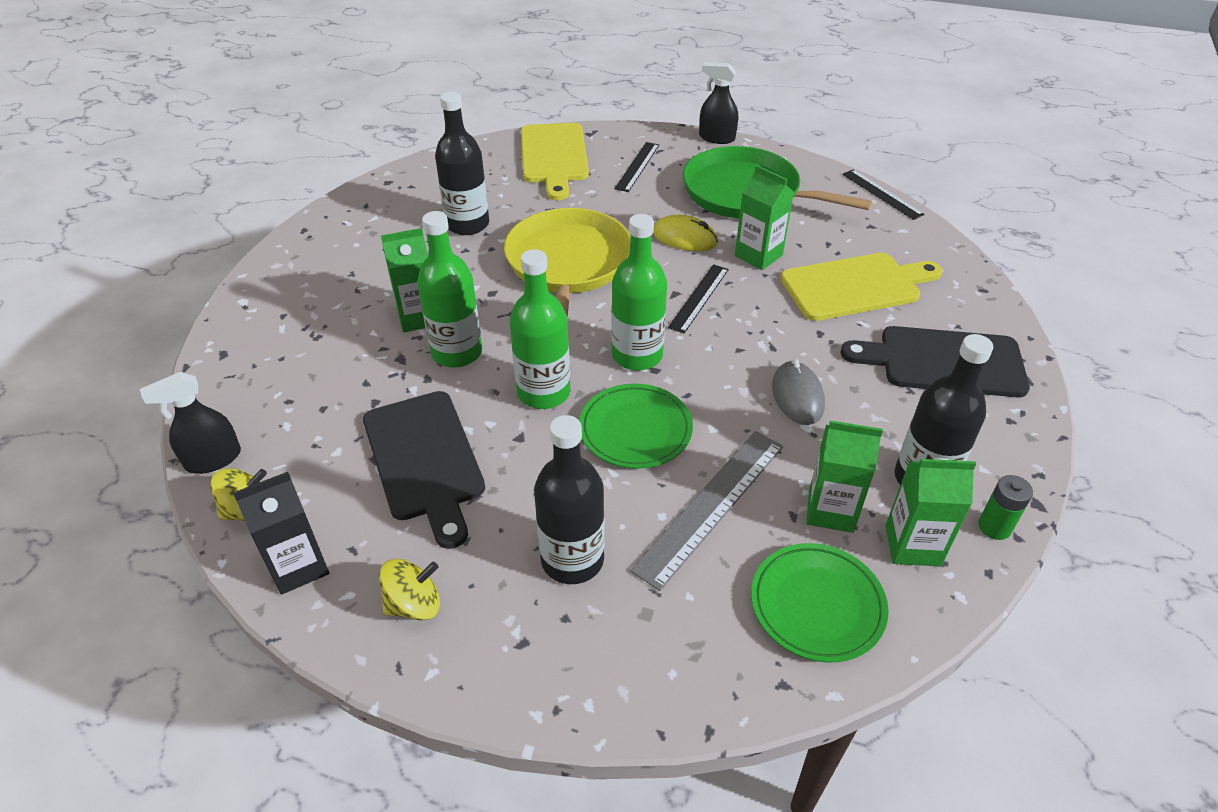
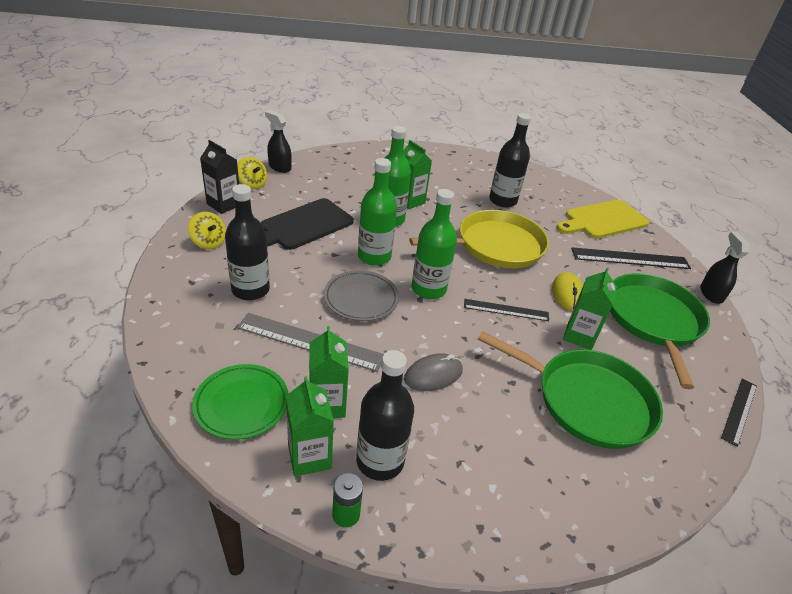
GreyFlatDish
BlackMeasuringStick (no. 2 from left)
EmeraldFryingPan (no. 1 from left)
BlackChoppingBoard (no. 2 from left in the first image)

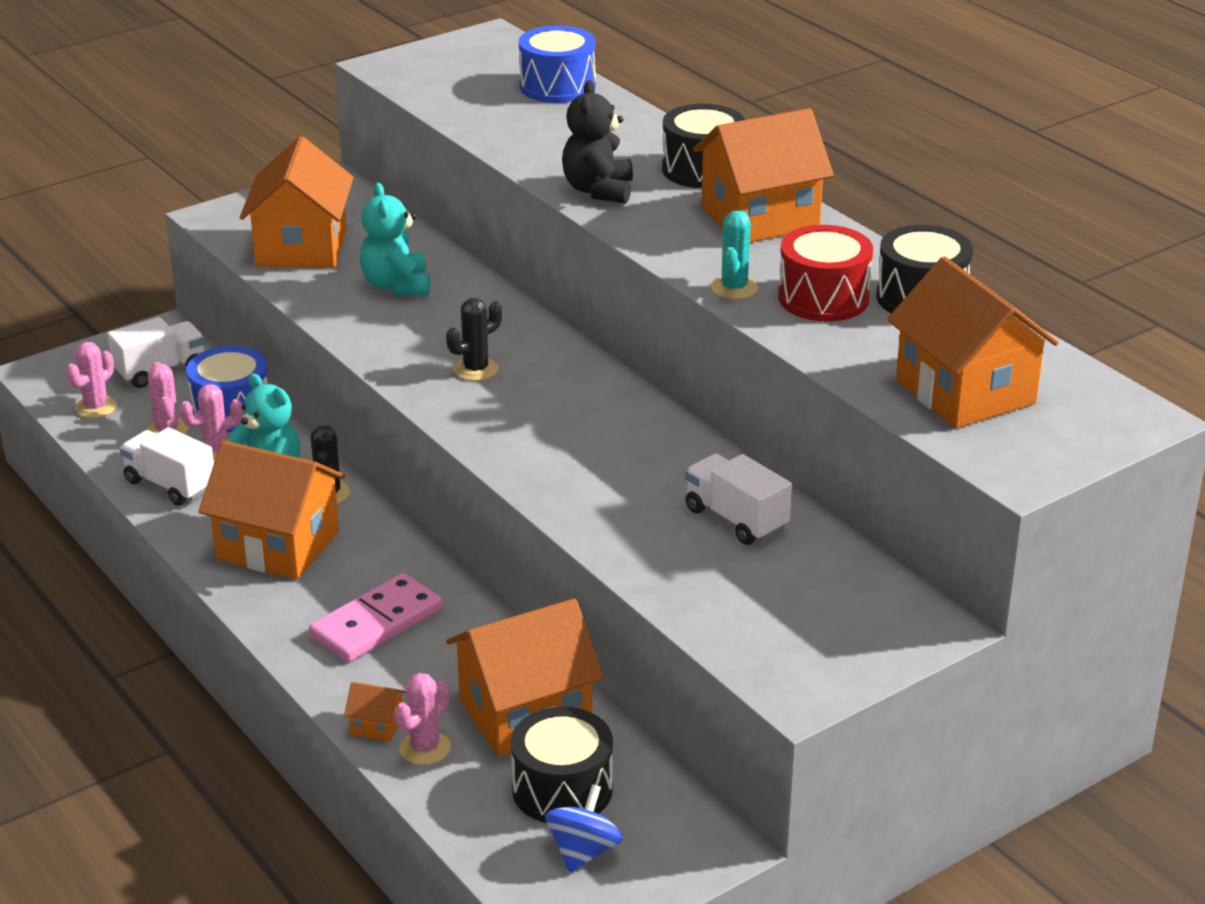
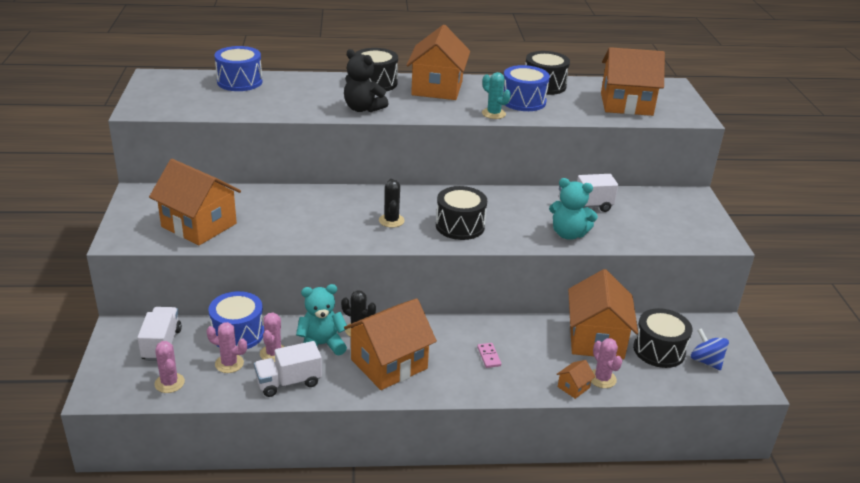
RosyDominoTile
TealStuffedBear (no. 2 from left)
CobaltSnareDrum (no. 3 from left)
BlackSnareDrum (no. 2 from left)

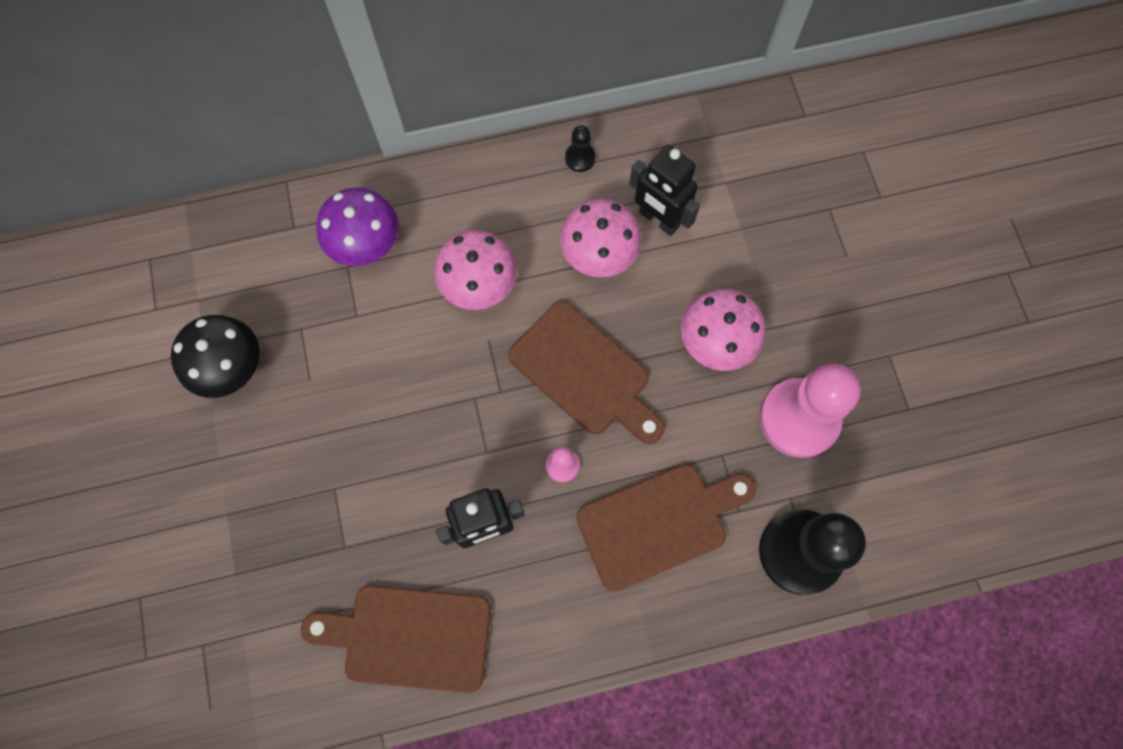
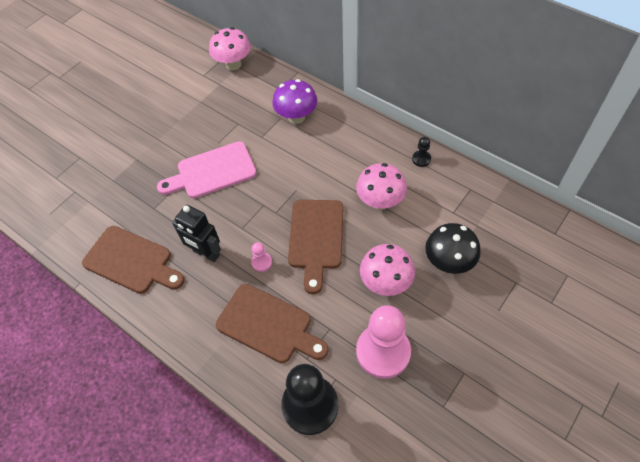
BlackFungus
DarkBrownChoppingBoard (no. 1 from left)
RosyFungus (no. 1 from left)
BlackRobot (no. 2 from left in the first image)
RosyChoppingBoard

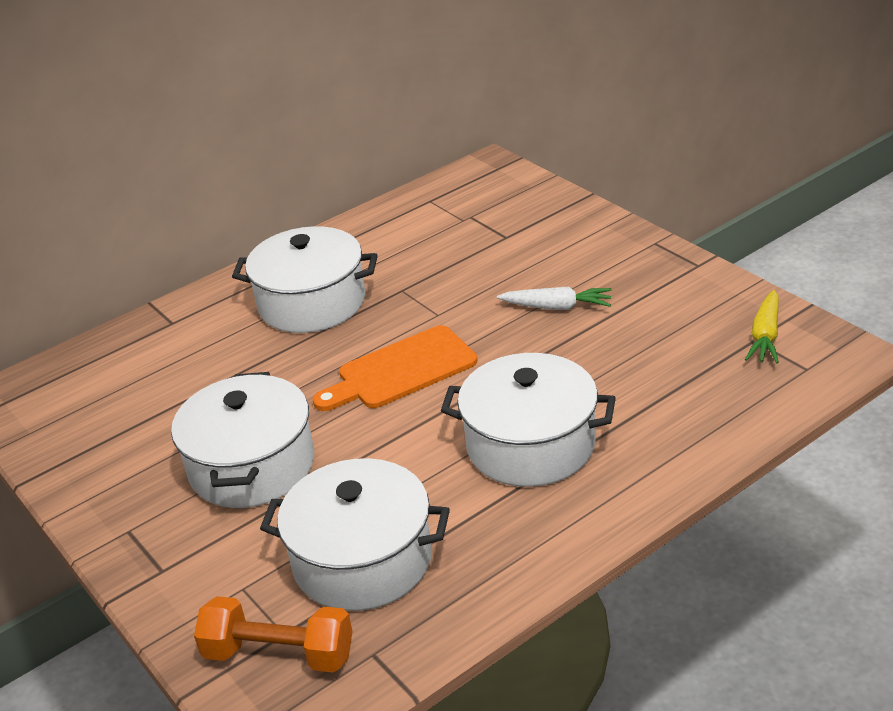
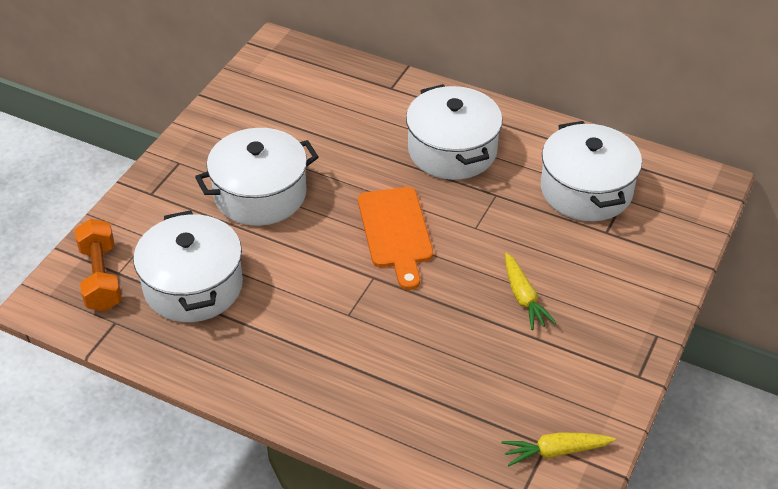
OrangeColouredChoppingBoard
SnowWhiteCookingPot (no. 4 from left)
YellowRootVegetable (no. 1 from left)

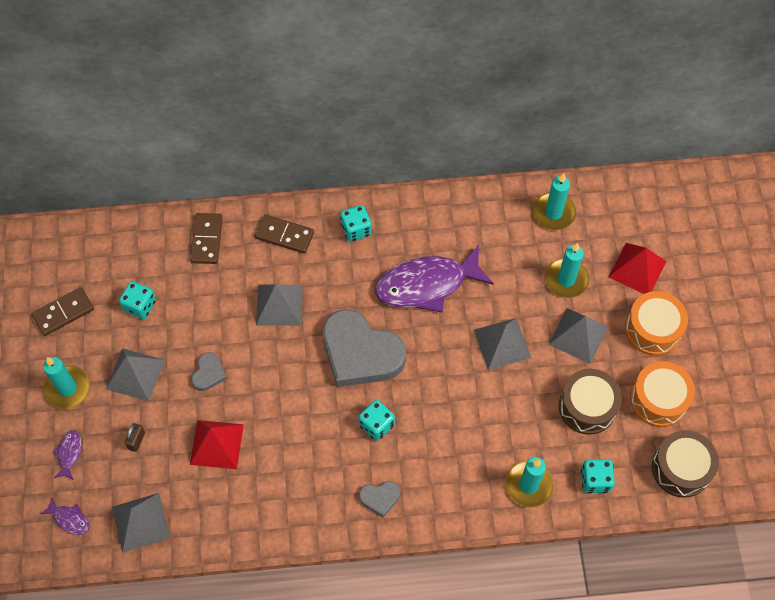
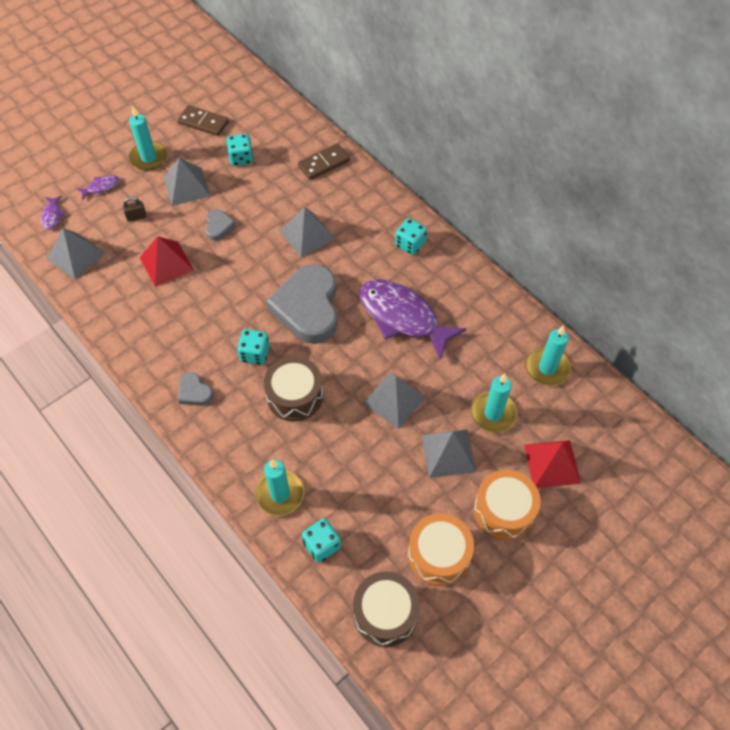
GreyHeartShape (no. 2 from left)
DarkBrownDominoTile (no. 3 from left in the first image)
DarkBrownSnareDrum (no. 1 from left)

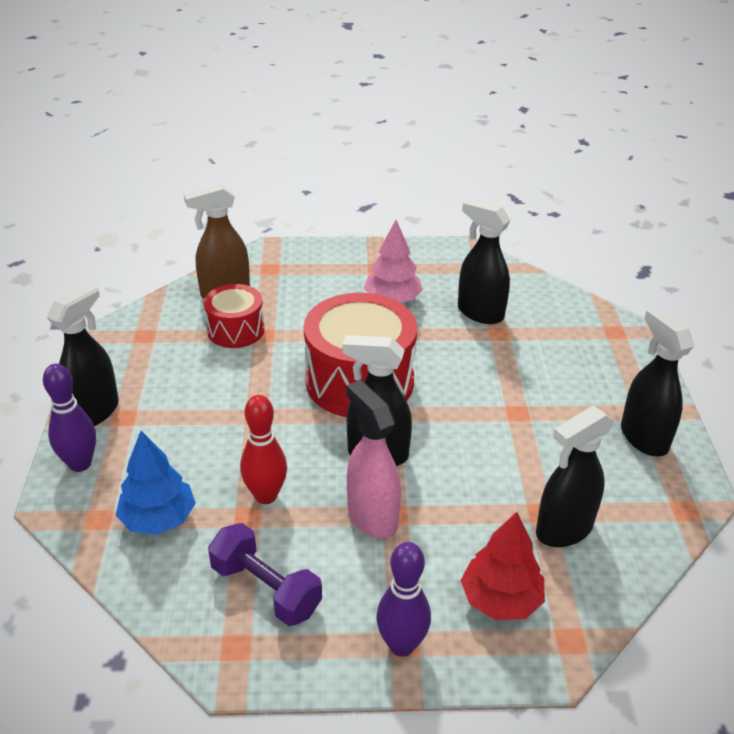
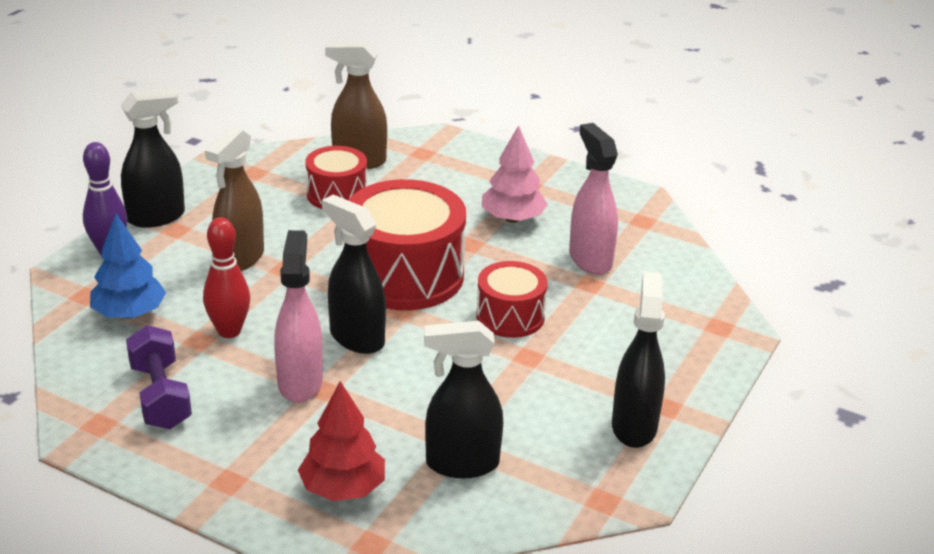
RoyalPurpleTenpin (no. 2 from left in the first image)
RosySprayBottle (no. 2 from left)
DarkBrownSprayBottle (no. 1 from left)
RedSnareDrum (no. 3 from left)

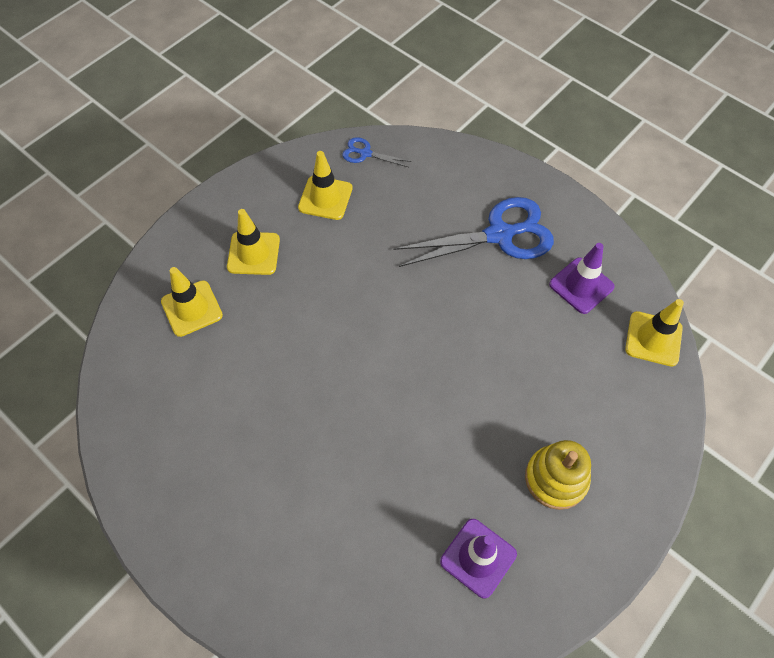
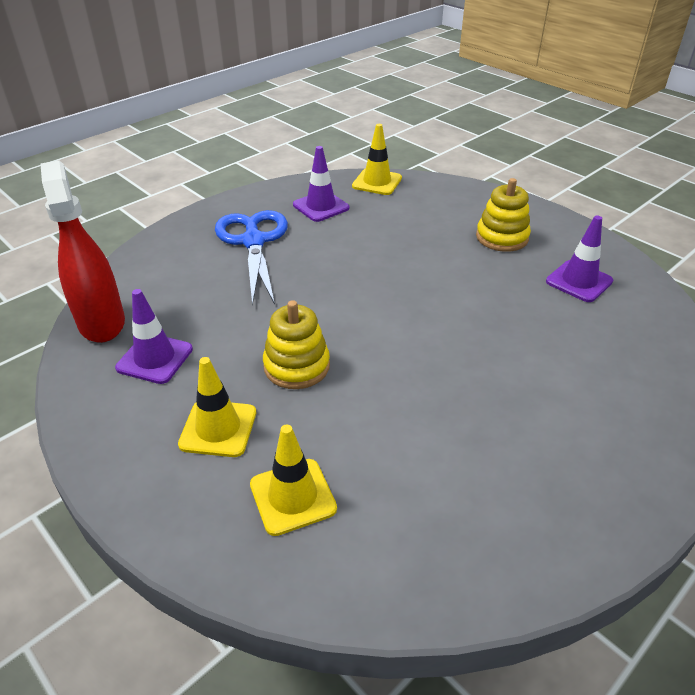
RoyalPurpleTrafficCone (no. 1 from left)
RedSprayBottle
YellowRingStacker (no. 1 from left)

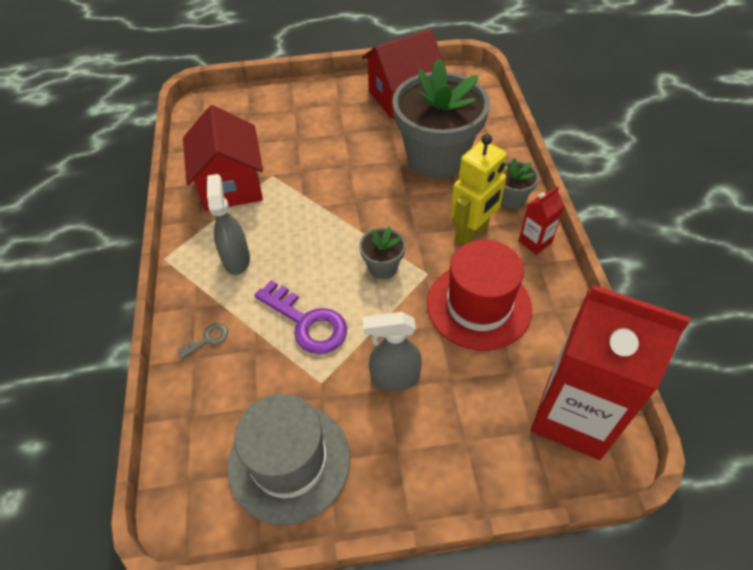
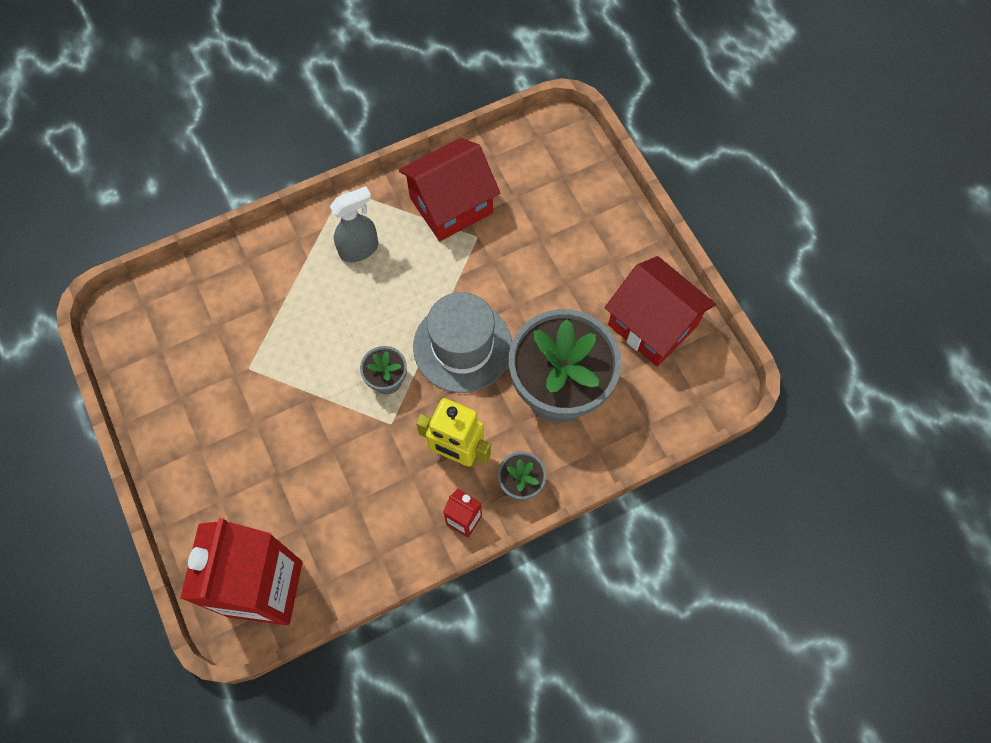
GreyKey
GreyHat
RoyalPurpleKey
GreySprayBottle (no. 2 from left in the first image)
RedHat

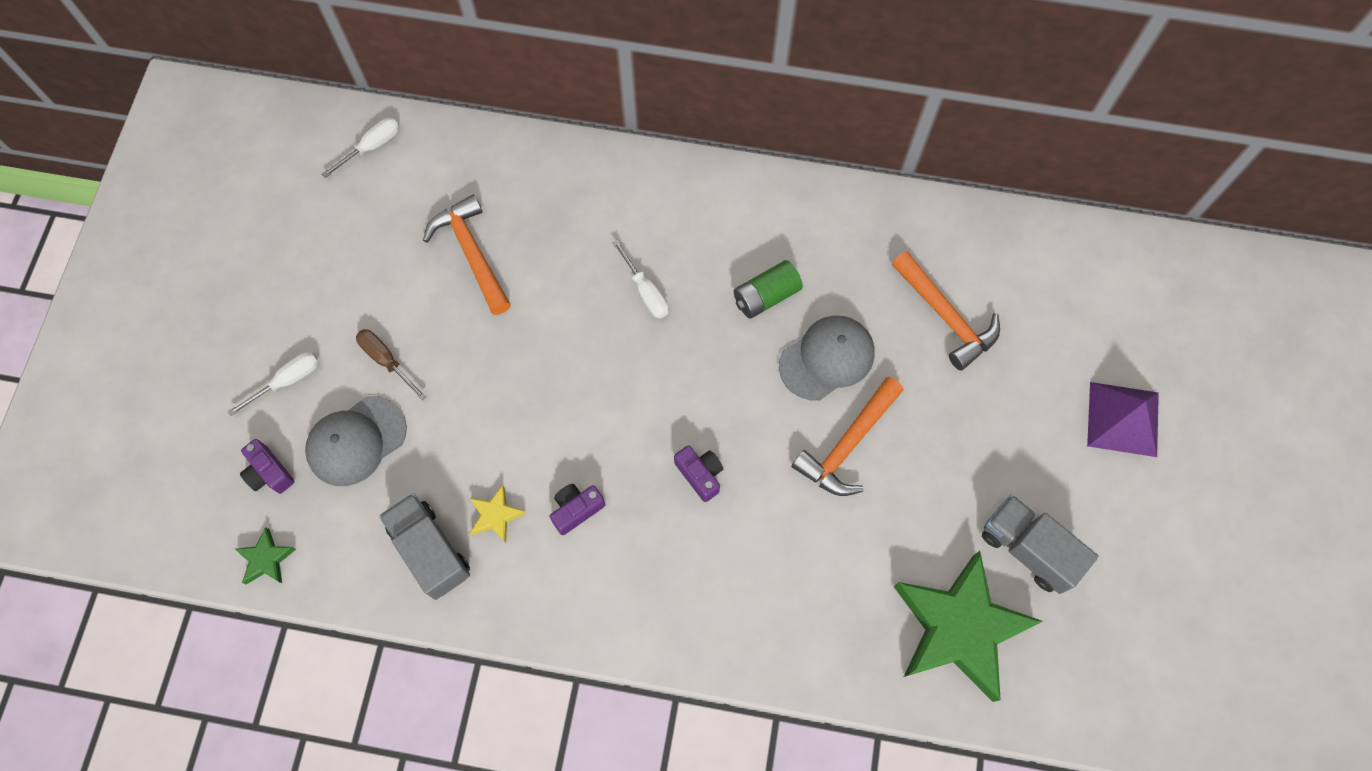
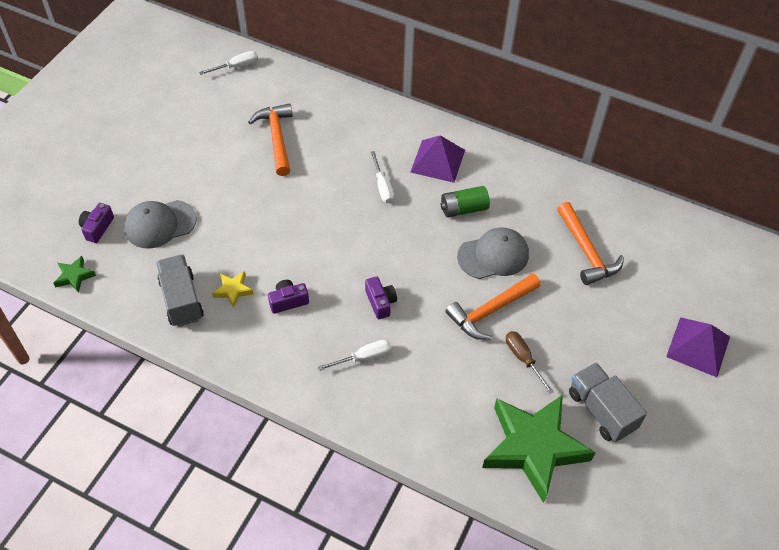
SnowWhiteHandScrewdriver (no. 2 from left)
RoyalPurpleCamera (no. 1 from left)
DarkBrownHandScrewdriver
RoyalPurplePyramid (no. 1 from left)

